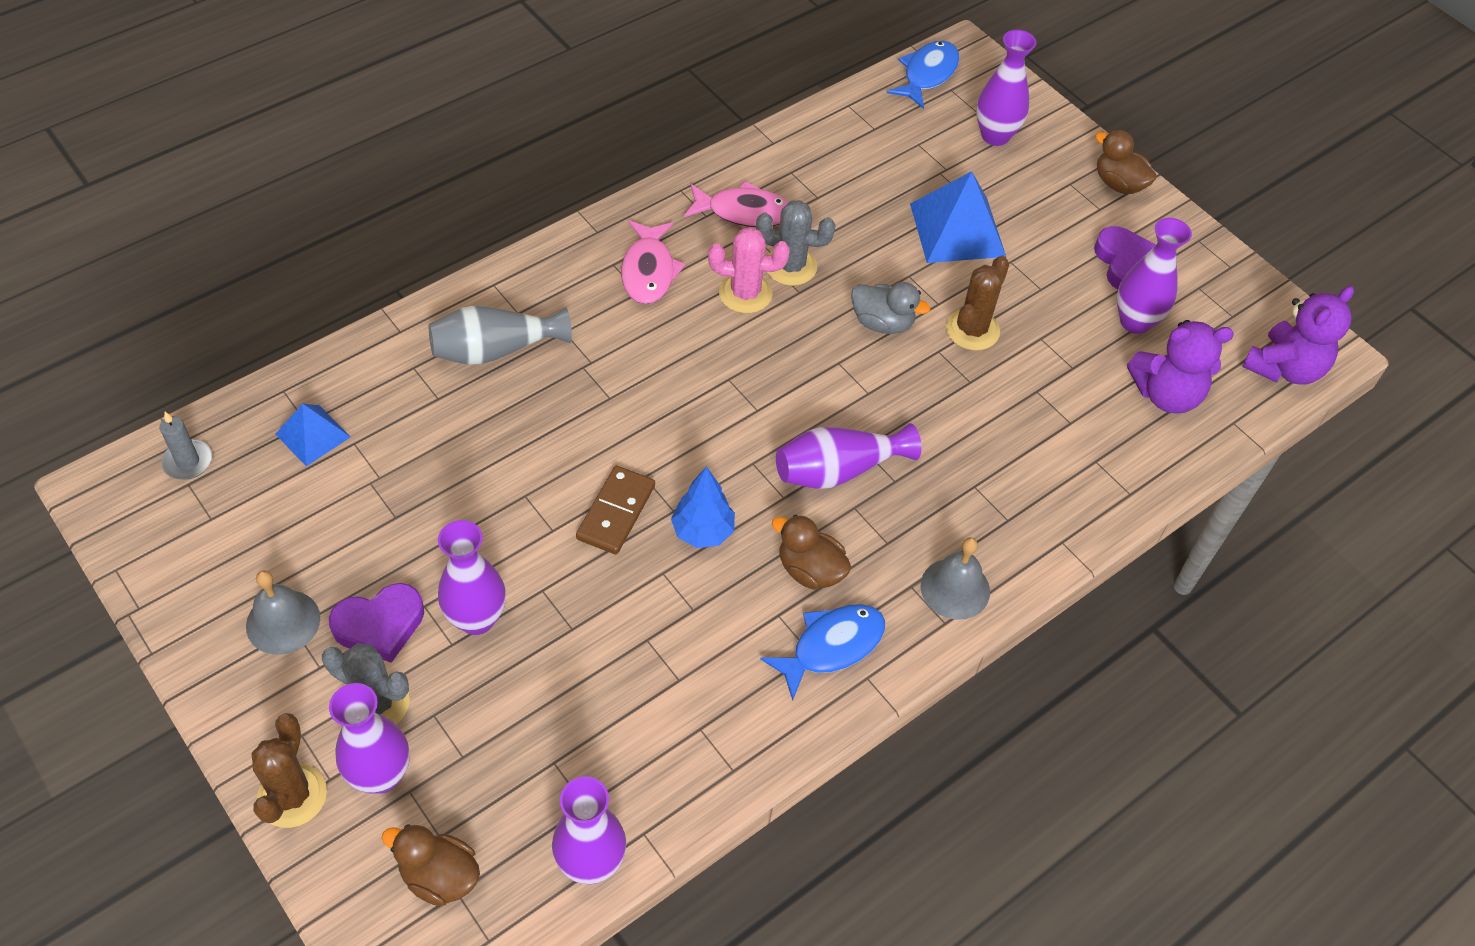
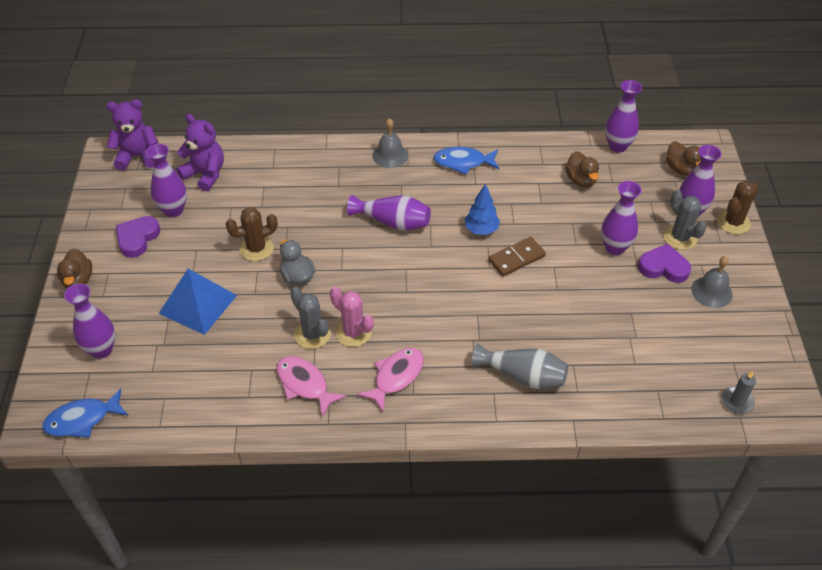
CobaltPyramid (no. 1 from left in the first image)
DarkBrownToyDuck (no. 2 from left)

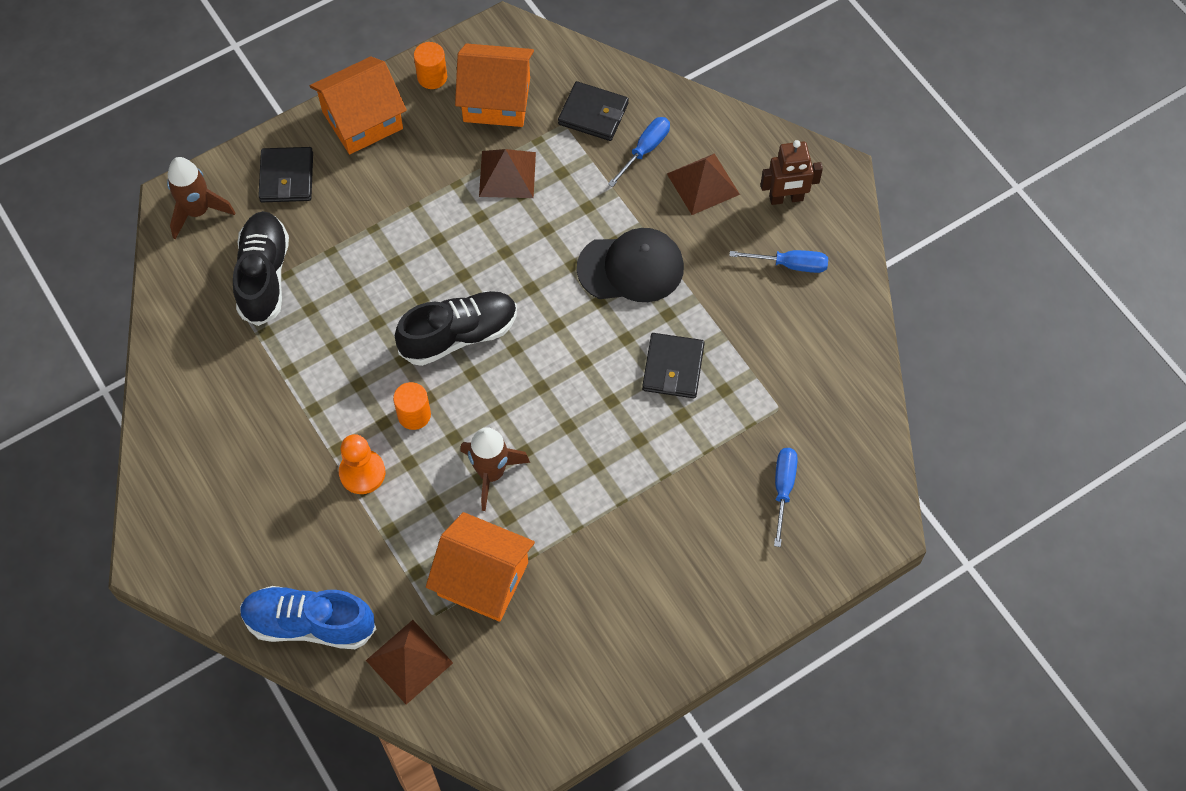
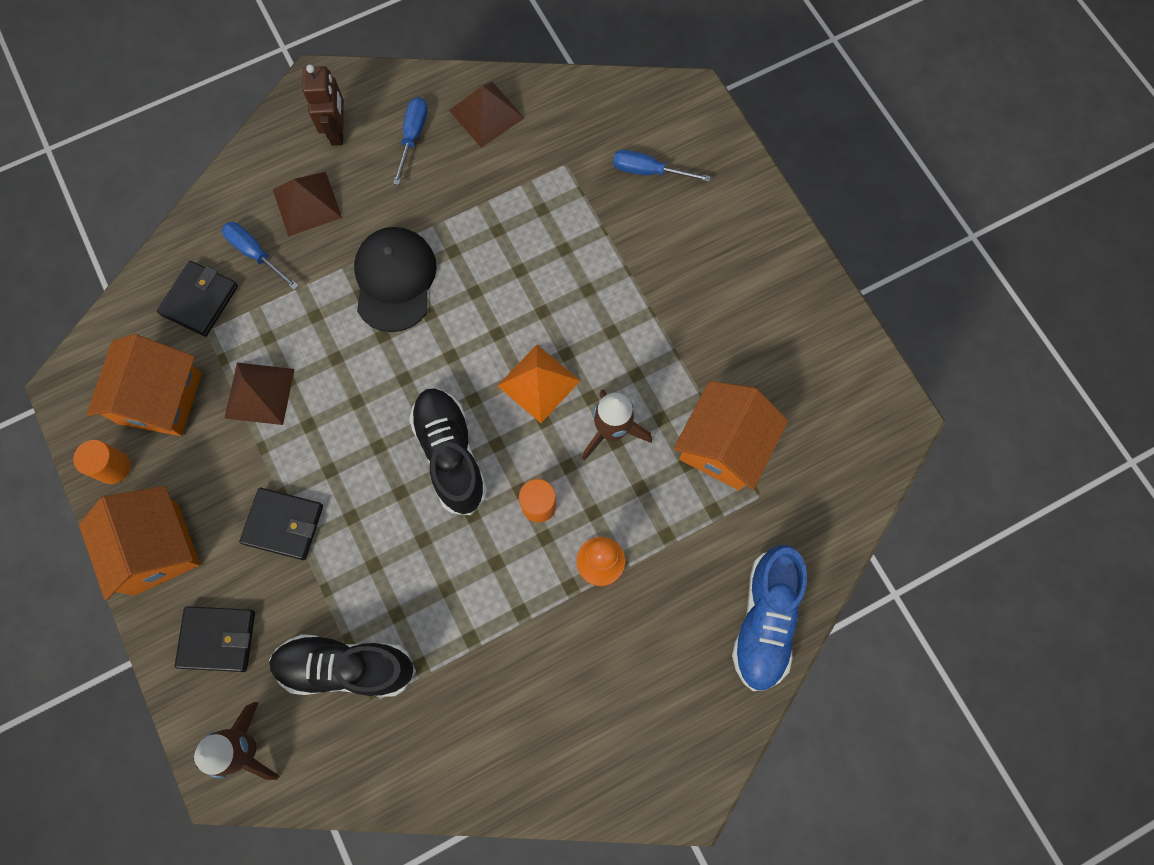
DarkBrownPyramid (no. 3 from left)
BlackCardWallet (no. 3 from left)
OrangeColouredPyramid

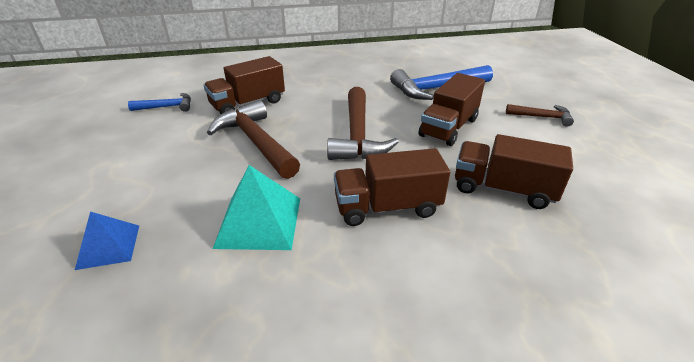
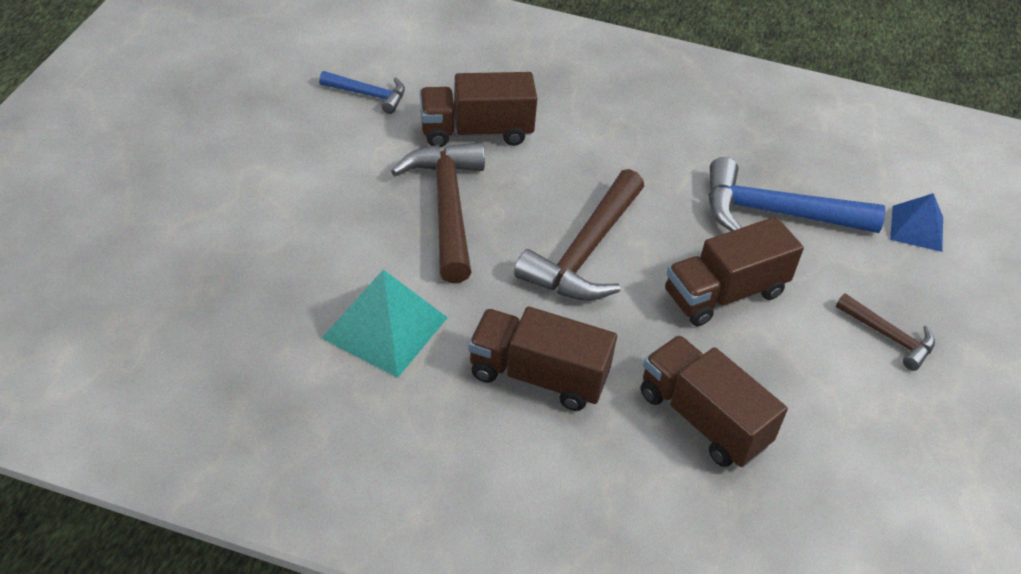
CobaltPyramid

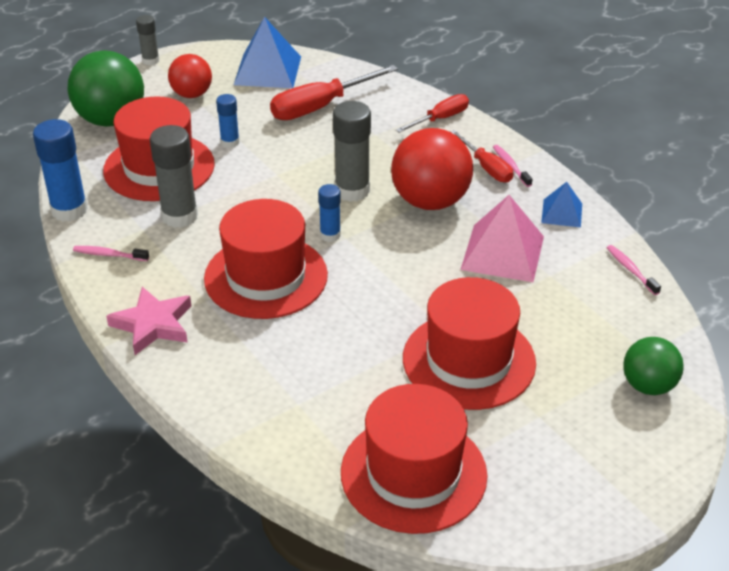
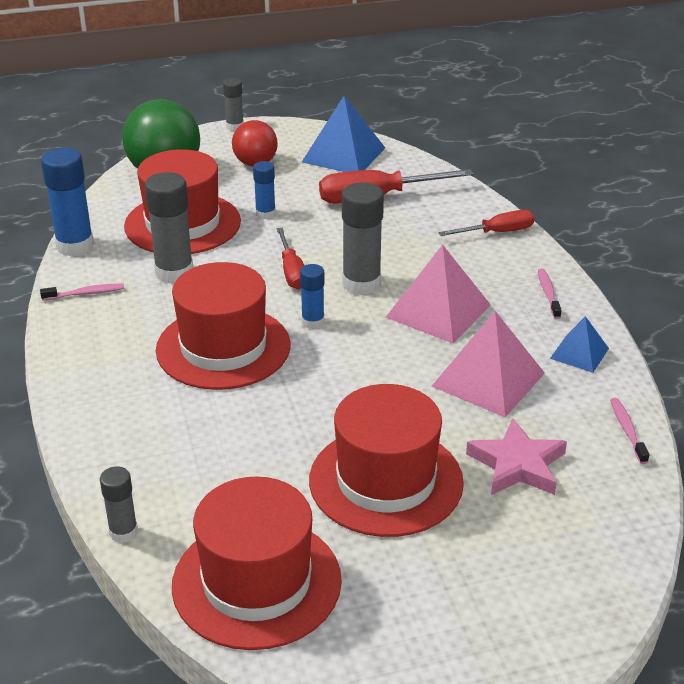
RosyToothBrush (no. 1 from left)
RosyStar
RosyPyramid (no. 1 from left)
RedHandScrewdriver (no. 1 from left)
EmeraldSphere (no. 2 from left in the first image)
GreyGlue (no. 1 from left)

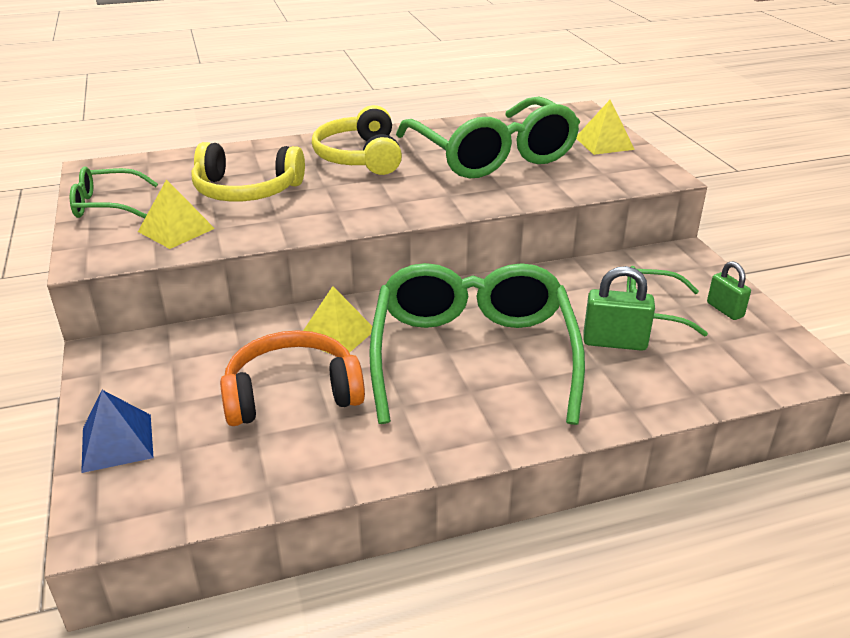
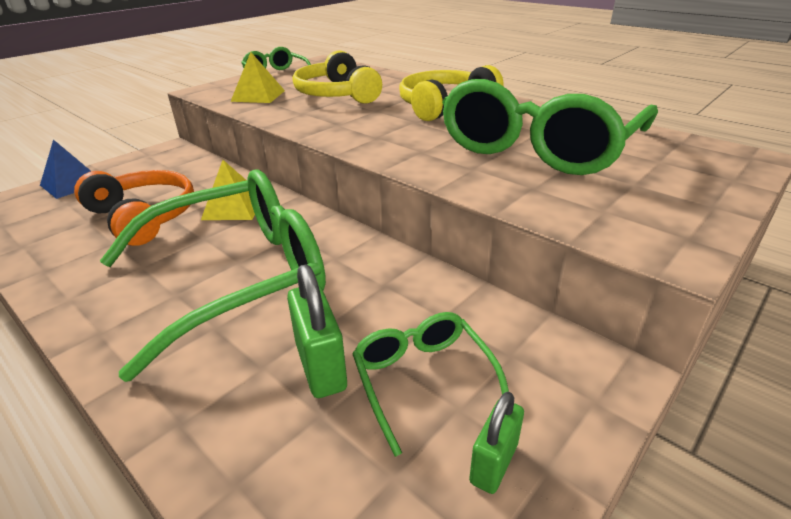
YellowPyramid (no. 3 from left in the first image)

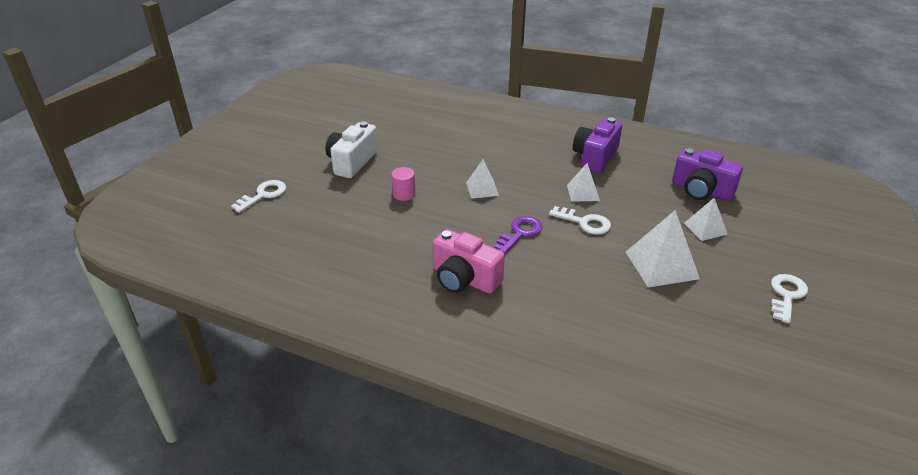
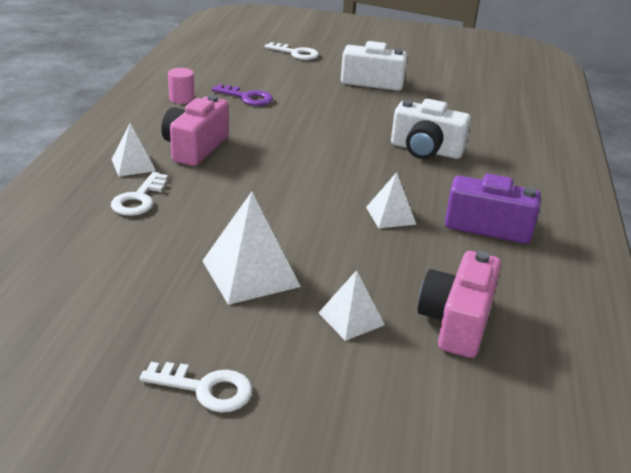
RosyCylinder
SnowWhitePyramid (no. 1 from left)
RoyalPurpleKey
SnowWhiteKey (no. 1 from left)
RosyCamera (no. 2 from left)
SnowWhiteCamera (no. 2 from left)

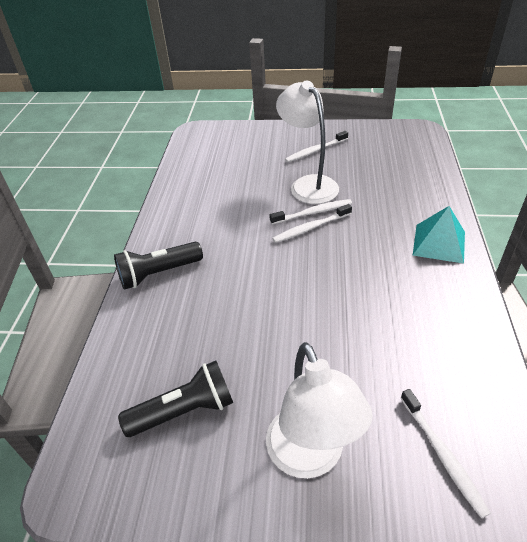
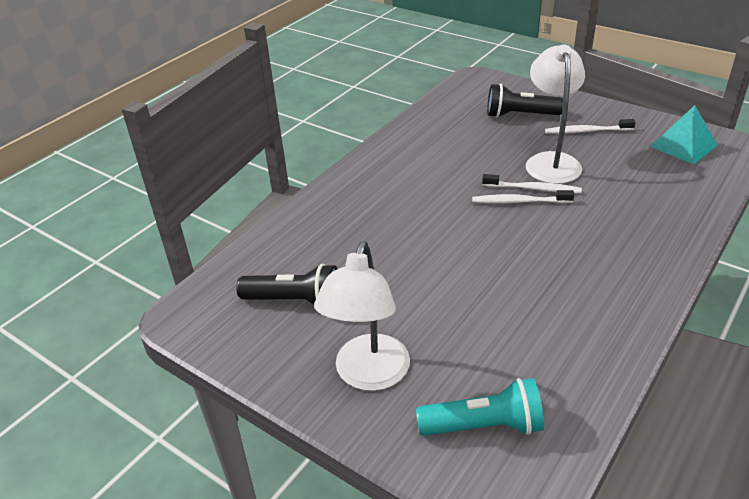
BlackFlashlight (no. 2 from left)
TealFlashlight
TealPyramid

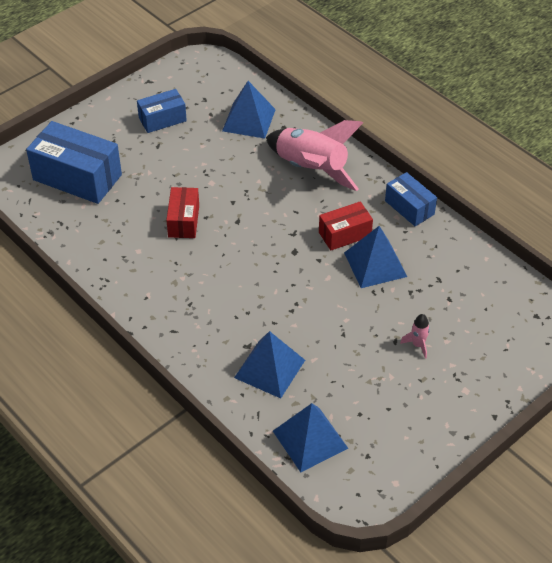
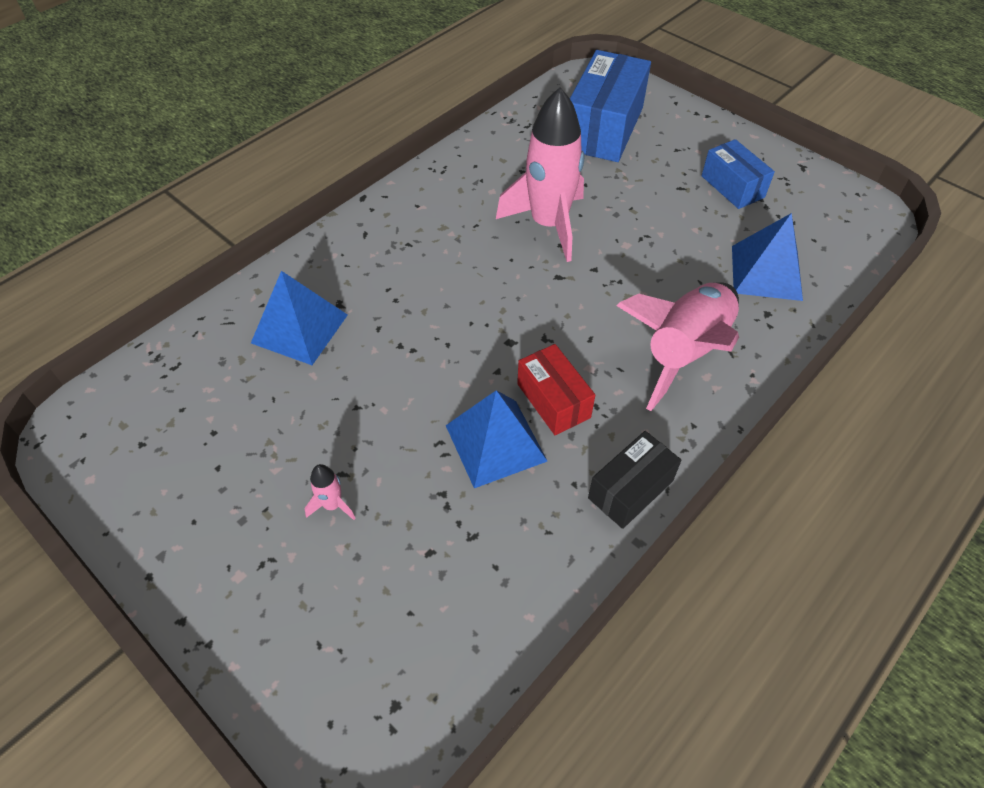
RosySpaceship (no. 2 from left)
CobaltPyramid (no. 3 from left in the first image)
BlackPackage

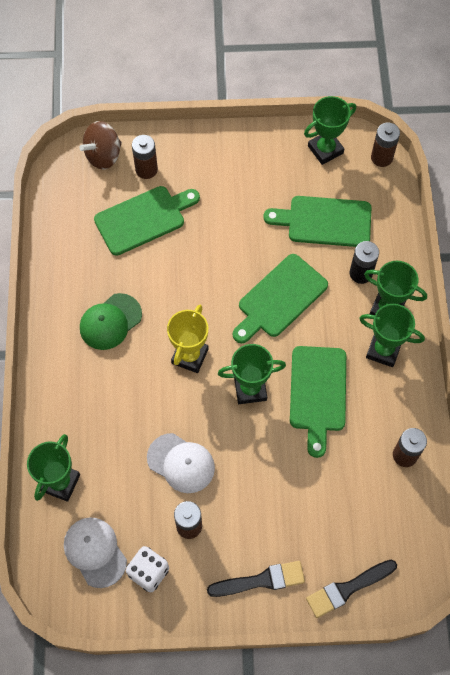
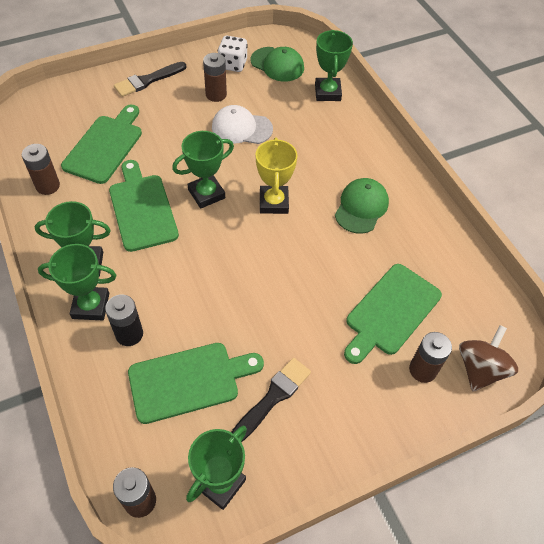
EmeraldPeakedCap (no. 1 from left)
EmeraldChoppingBoard (no. 1 from left)
BlackPaintbrush (no. 2 from left)

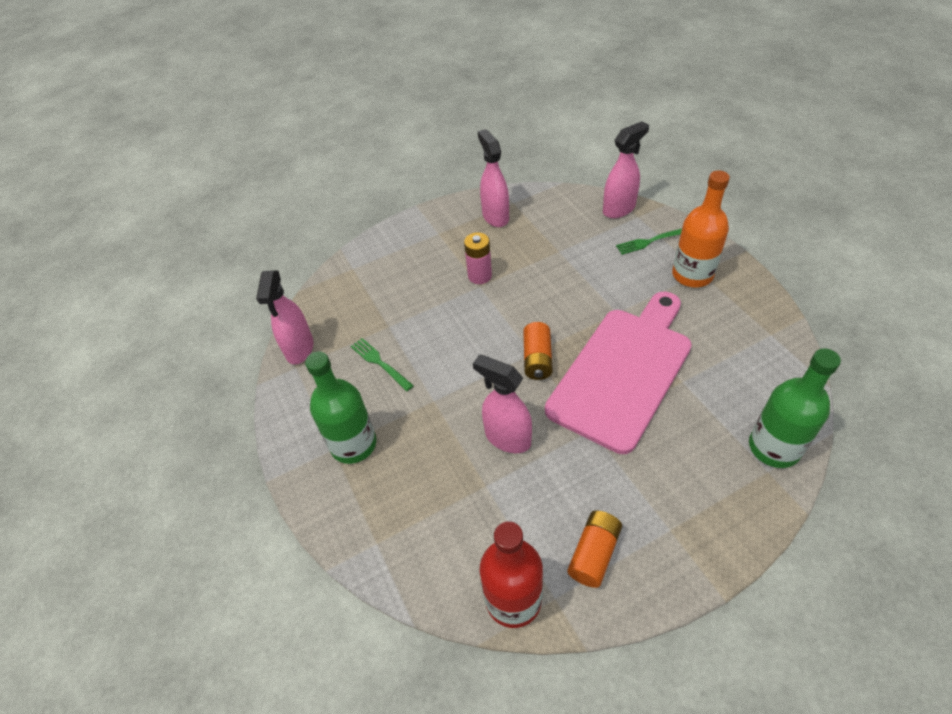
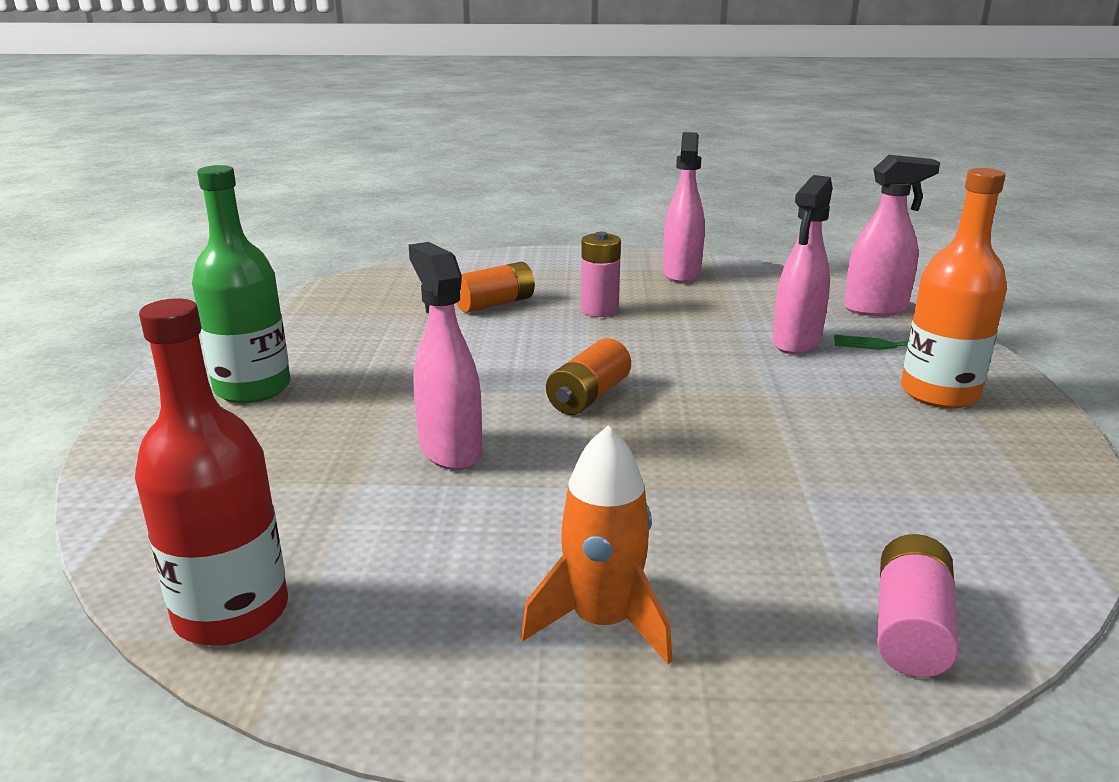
RosySprayBottle (no. 3 from left)
EmeraldFork (no. 1 from left in the first image)
RosyChoppingBoard
OrangeColouredAaBattery (no. 1 from left)
RosyAaBattery (no. 2 from left)
OrangeColouredSpaceship

